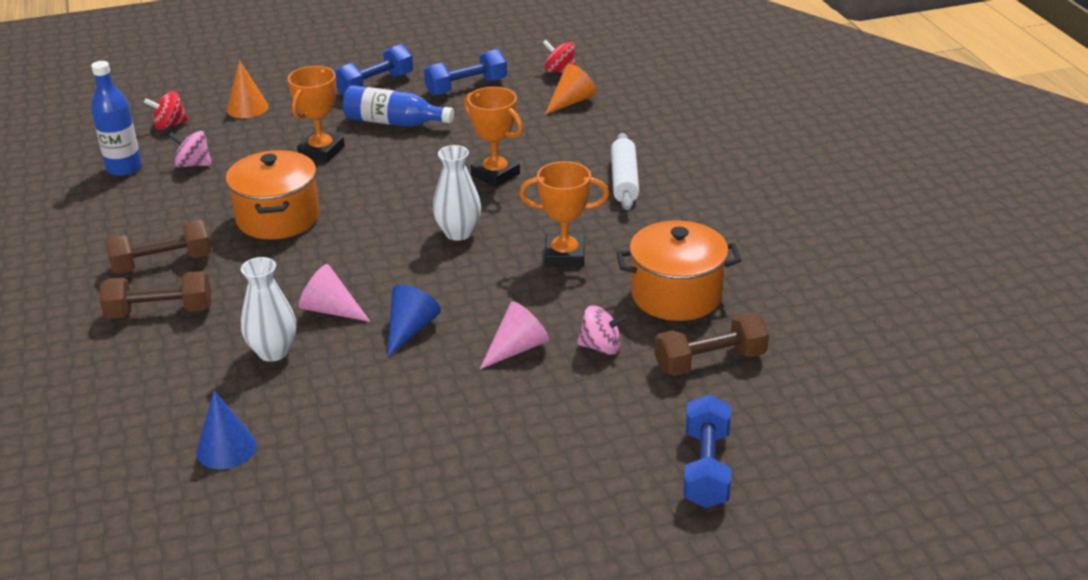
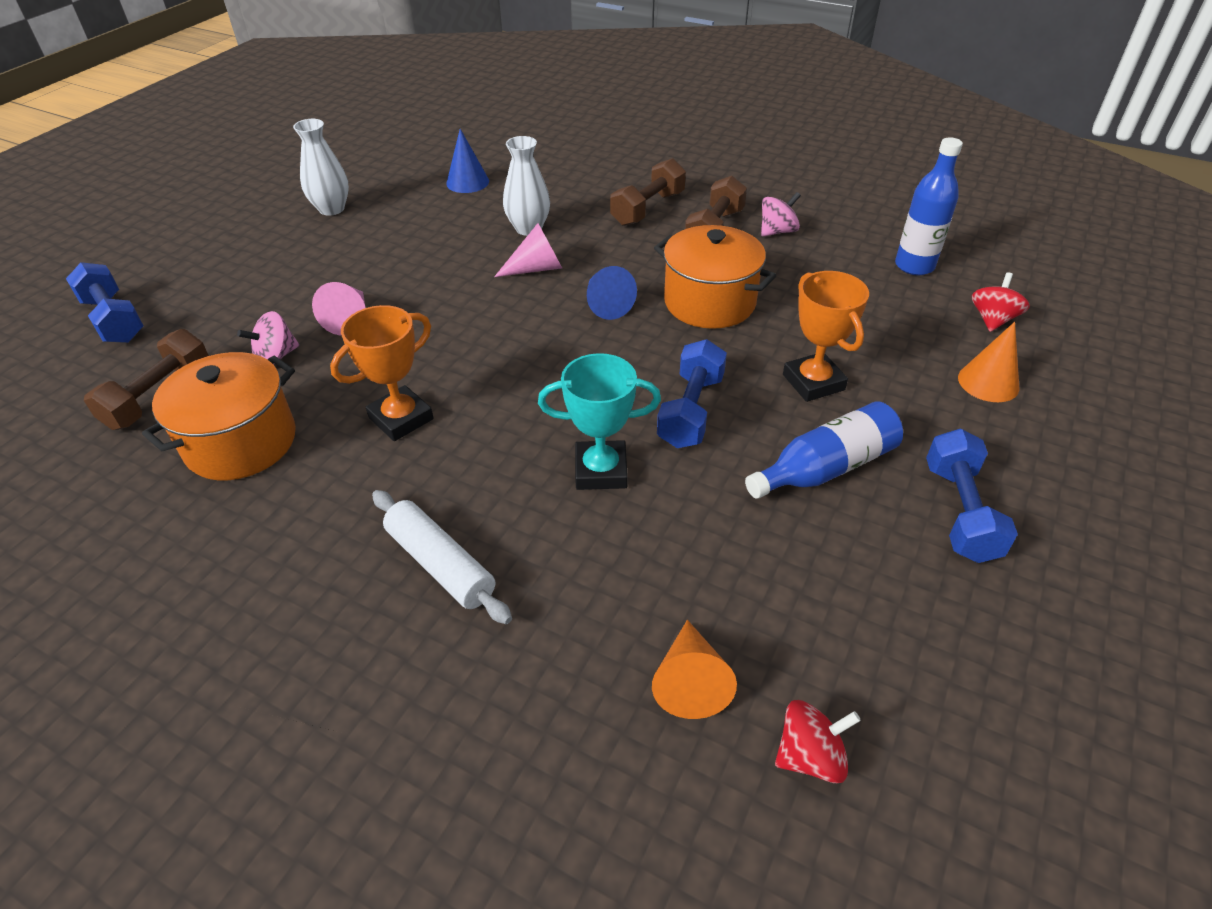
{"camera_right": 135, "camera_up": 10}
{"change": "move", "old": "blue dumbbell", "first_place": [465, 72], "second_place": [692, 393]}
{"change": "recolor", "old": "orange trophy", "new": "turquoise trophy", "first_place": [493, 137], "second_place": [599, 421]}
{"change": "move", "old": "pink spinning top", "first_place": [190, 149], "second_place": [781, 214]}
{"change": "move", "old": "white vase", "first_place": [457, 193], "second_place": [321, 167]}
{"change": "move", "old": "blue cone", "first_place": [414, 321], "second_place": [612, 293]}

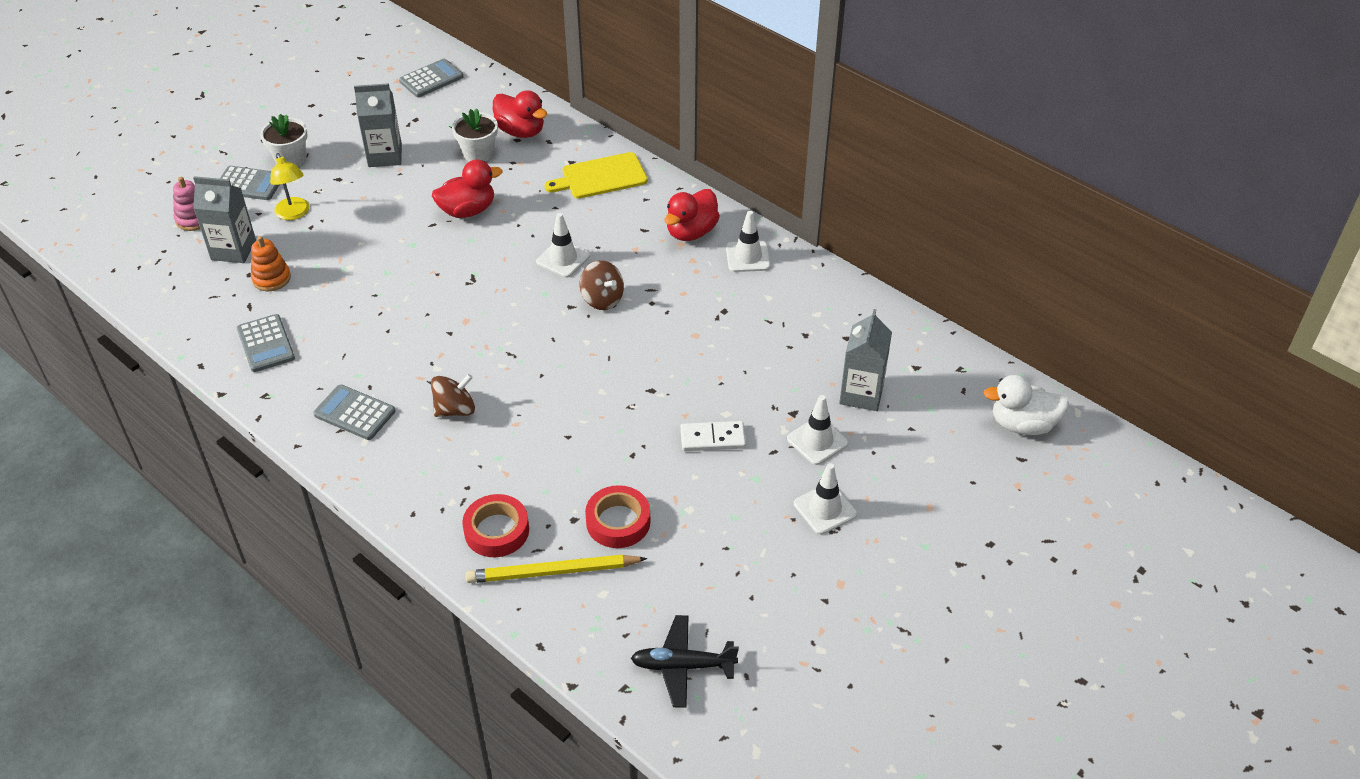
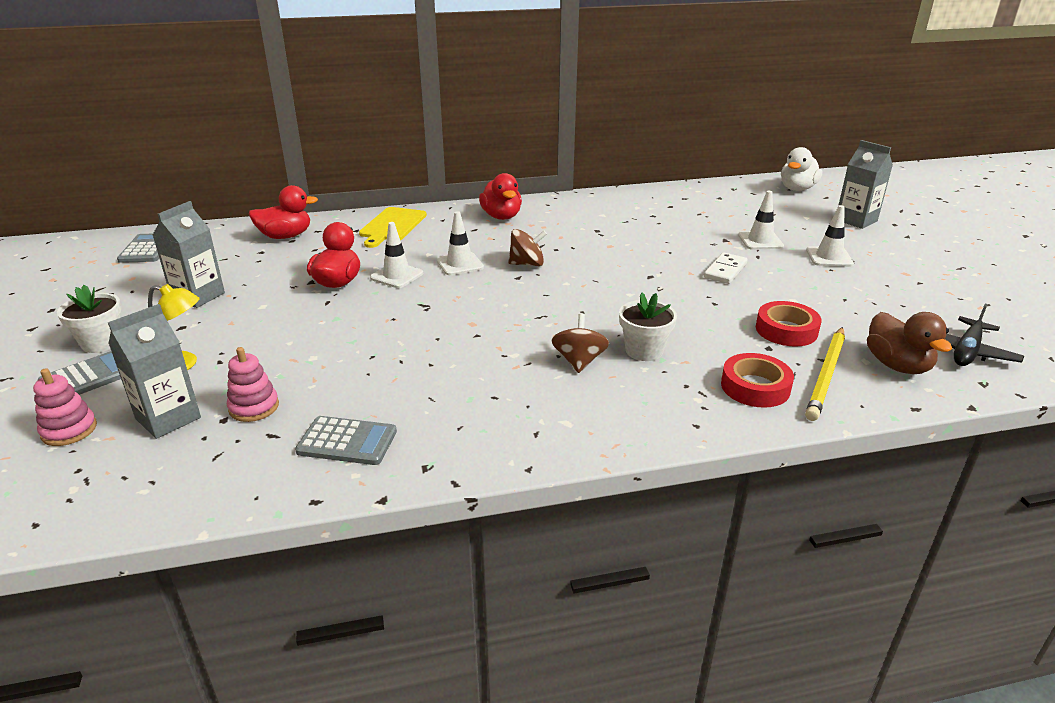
{"camera_right": -55, "camera_up": -15}
{"change": "move", "old": "white flower pot", "first_place": [475, 135], "second_place": [648, 327]}
{"change": "move", "old": "white traffic cone", "first_place": [748, 241], "second_place": [396, 255]}
{"change": "recolor", "old": "orange stacking toy", "new": "pink stacking toy", "first_place": [271, 263], "second_place": [253, 384]}
{"change": "move", "old": "grey carton", "first_place": [865, 360], "second_place": [865, 184]}
{"change": "delete", "old": "grey calculator", "first_place": [354, 412]}
{"change": "insert", "new": "brown duck", "second_place": [909, 343]}

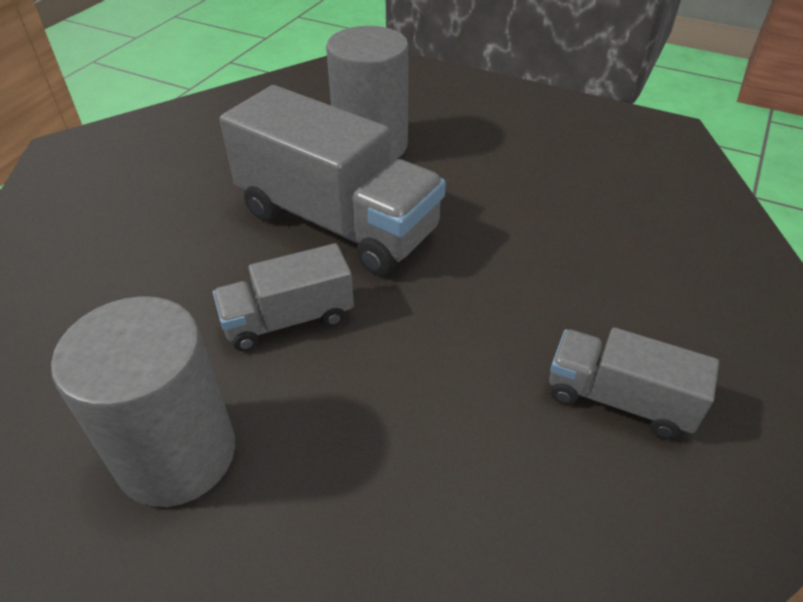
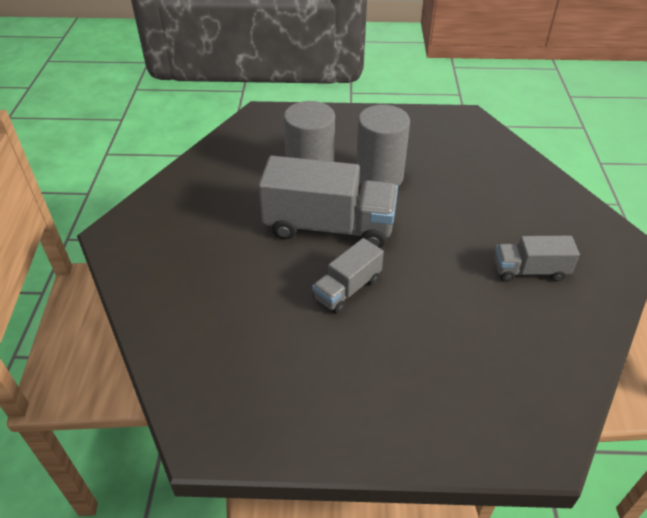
{"camera_right": -25, "camera_up": 0}
{"change": "move", "old": "grey cylinder", "first_place": [143, 401], "second_place": [383, 145]}

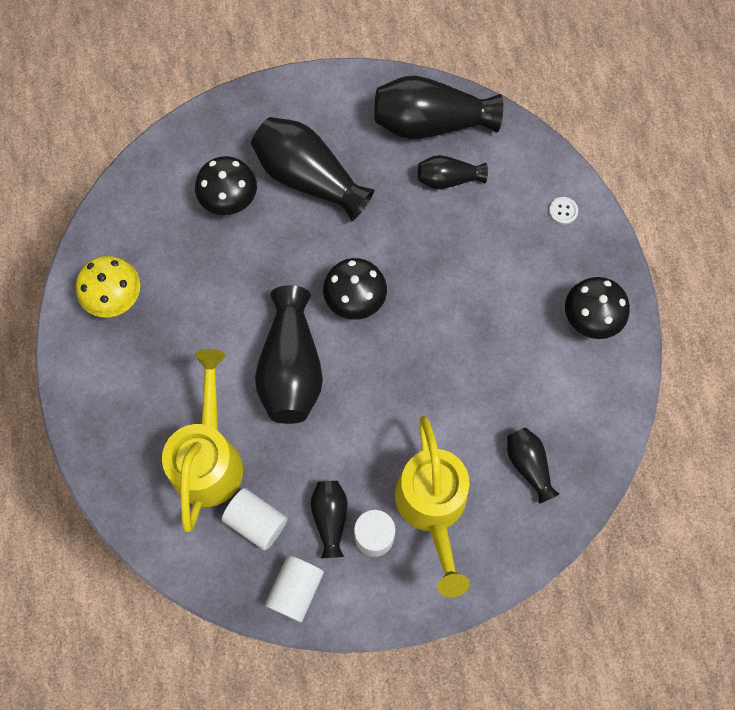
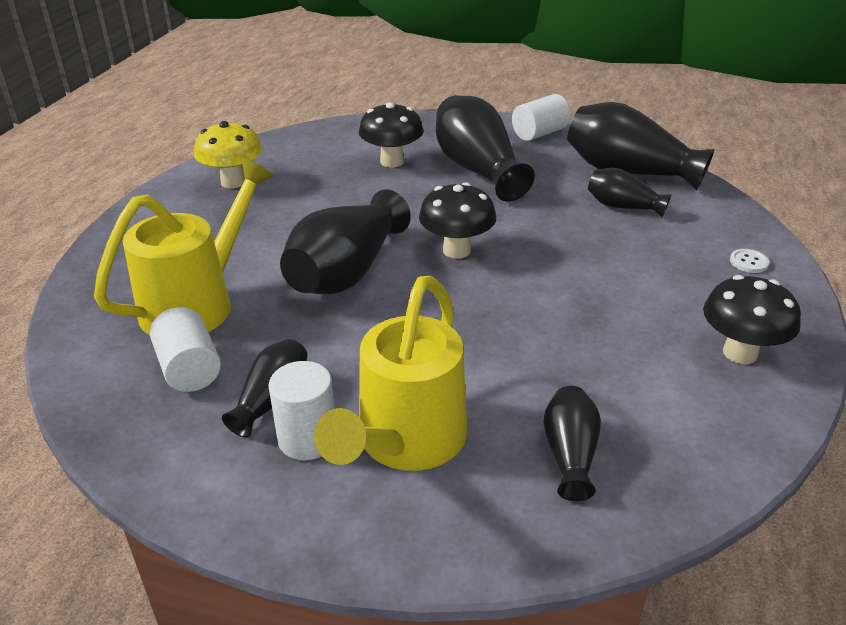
{"camera_right": 30, "camera_up": -35}
{"change": "move", "old": "white cylinder", "first_place": [294, 588], "second_place": [541, 117]}

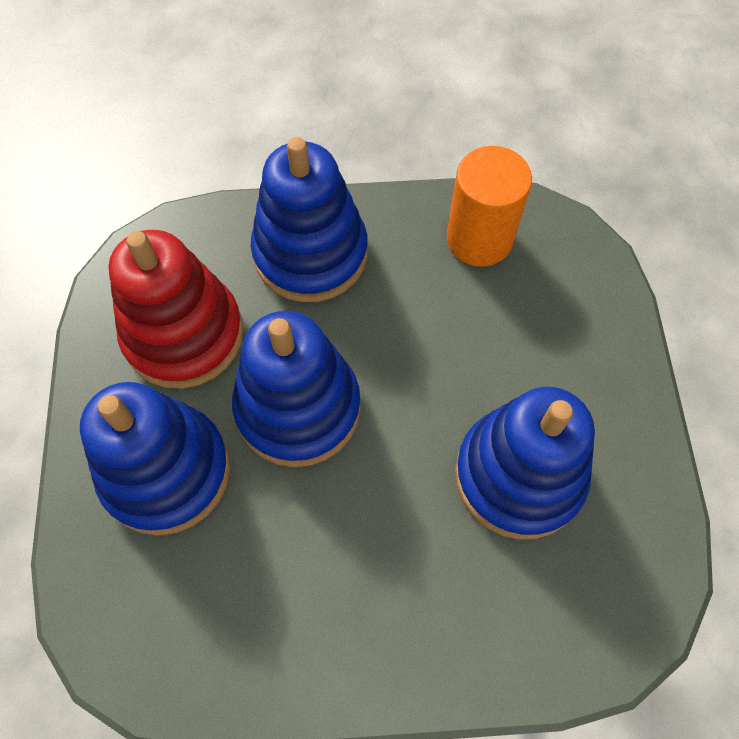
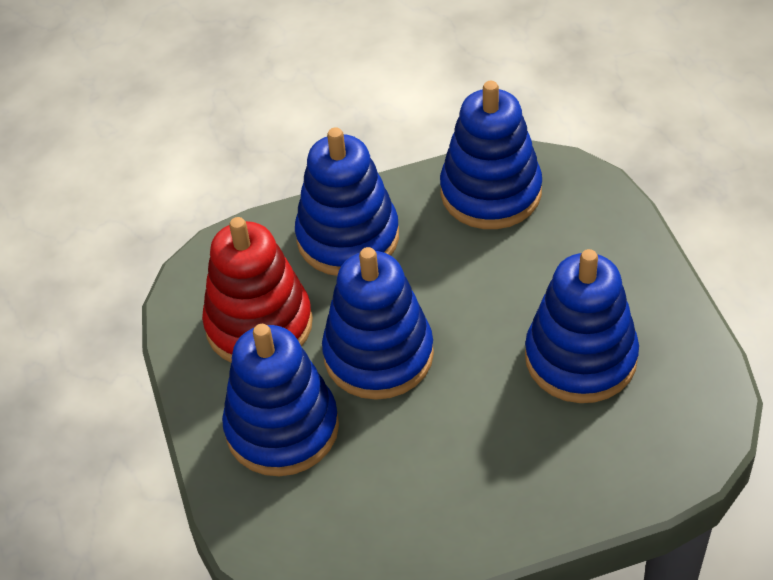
{"camera_right": -10, "camera_up": -15}
{"change": "replace", "old": "orange cylinder", "new": "blue stacking toy", "first_place": [489, 206], "second_place": [491, 155]}

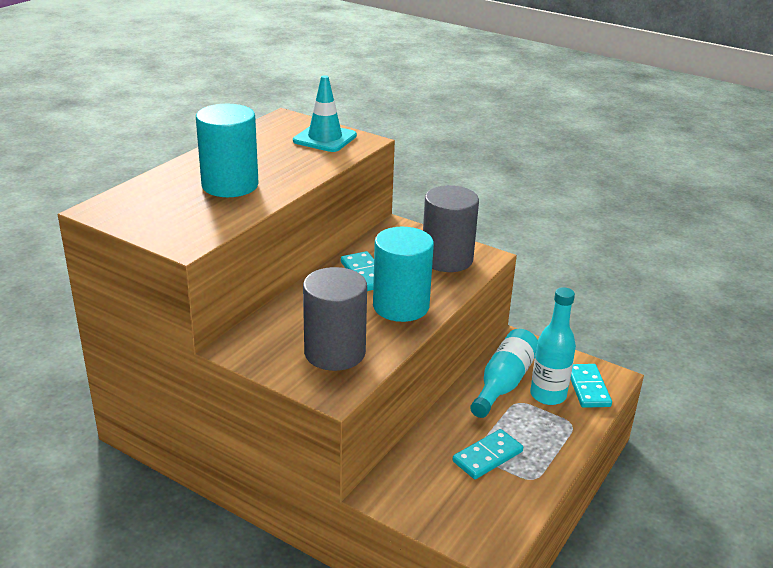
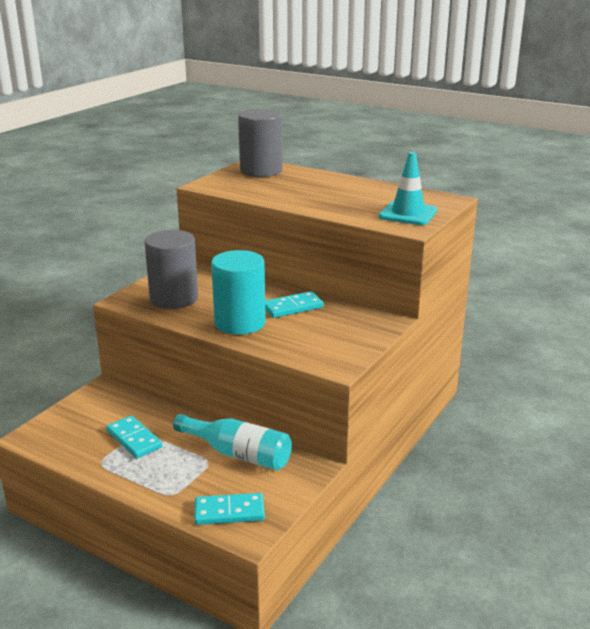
{"camera_right": 90, "camera_up": -5}
{"change": "delete", "old": "turquoise cylinder", "first_place": [227, 150]}
{"change": "move", "old": "grey cylinder", "first_place": [451, 228], "second_place": [260, 143]}
{"change": "delete", "old": "turquoise bottle", "first_place": [553, 346]}

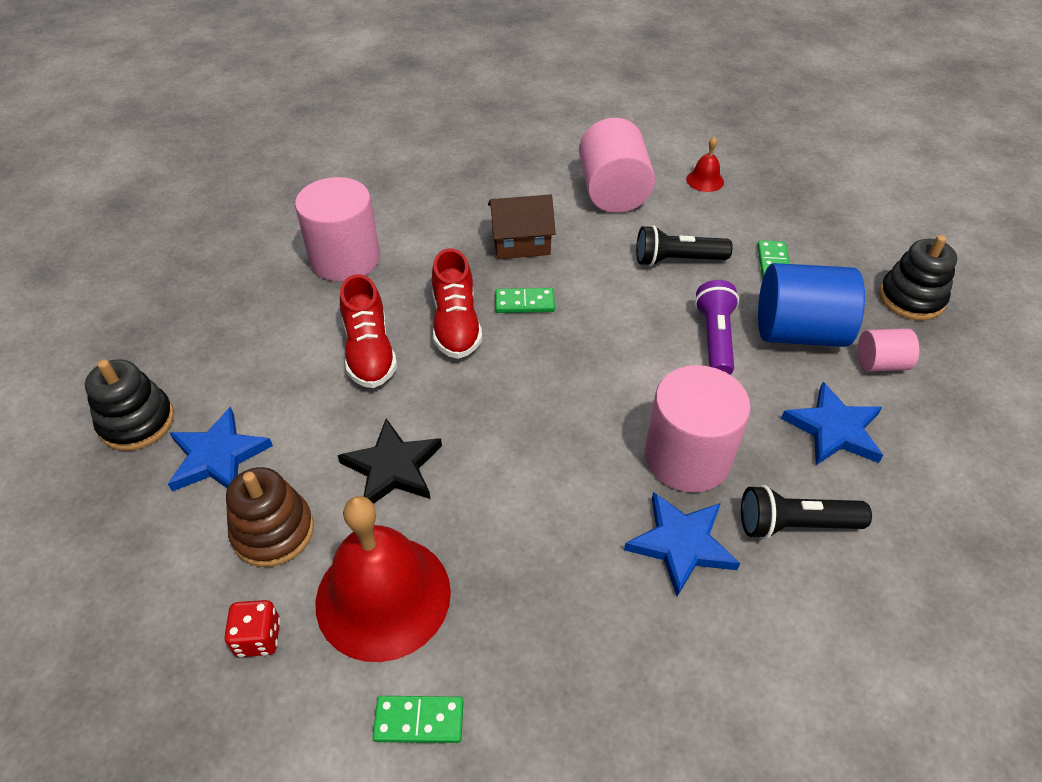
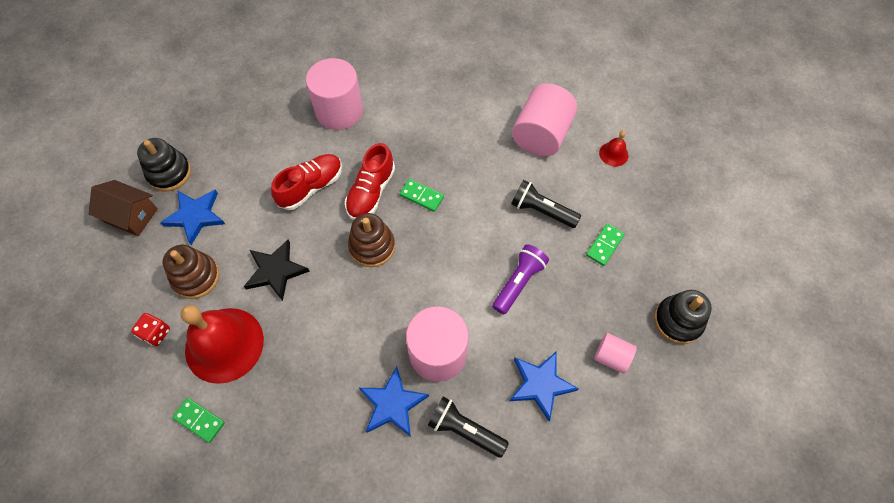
{"camera_right": 30, "camera_up": 15}
{"change": "move", "old": "brown house", "first_place": [522, 226], "second_place": [123, 208]}
{"change": "delete", "old": "blue cylinder", "first_place": [811, 305]}
{"change": "rotate", "old": "red shoe", "first_place": [368, 331], "second_place": [306, 182], "degrees": -150}
{"change": "insert", "new": "brown stacking toy", "second_place": [371, 240]}

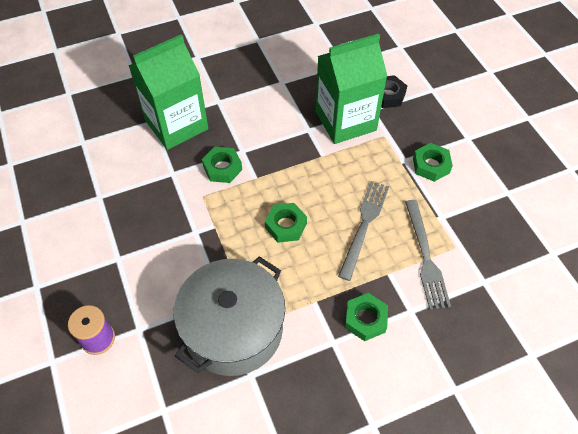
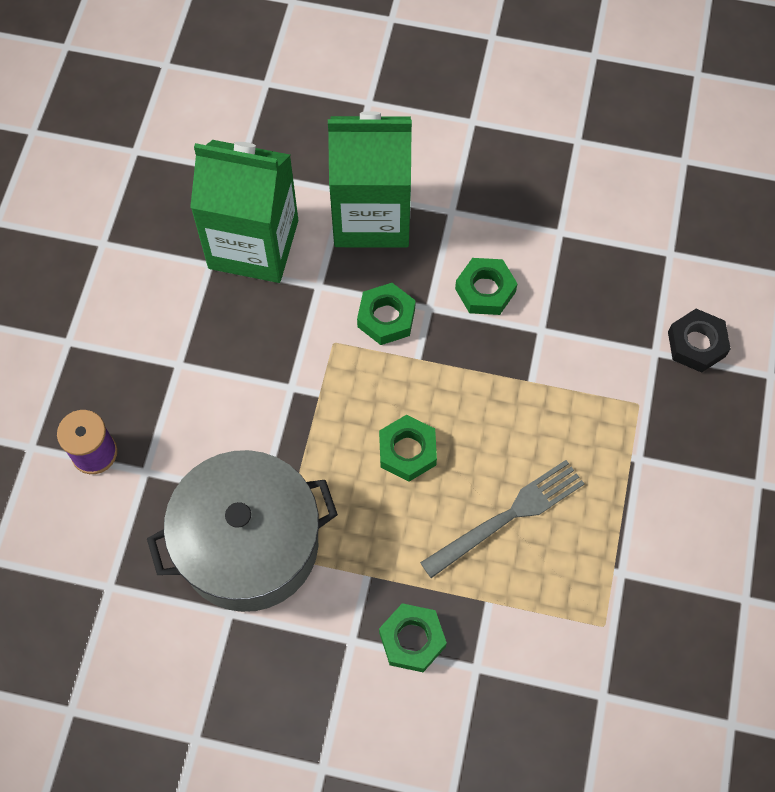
{"camera_right": 35, "camera_up": 10}
{"change": "move", "old": "green carton", "first_place": [351, 88], "second_place": [244, 211]}
{"change": "move", "old": "green nut", "first_place": [433, 162], "second_place": [486, 286]}
{"change": "delete", "old": "grey fork", "first_place": [428, 255]}

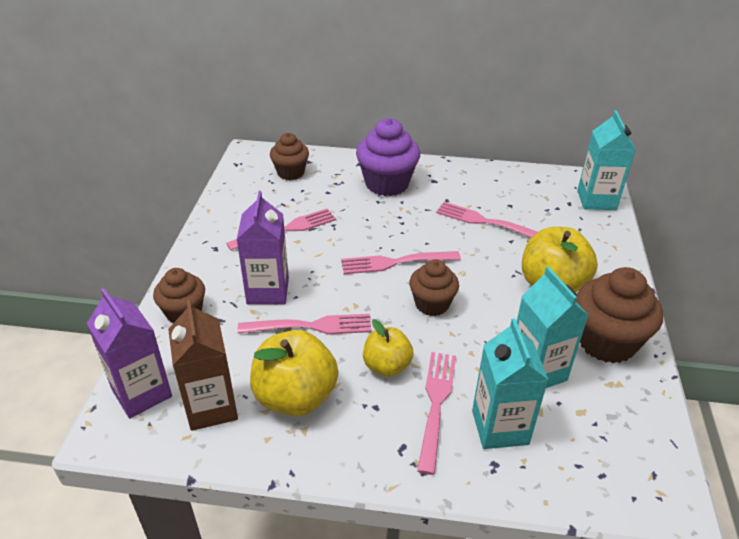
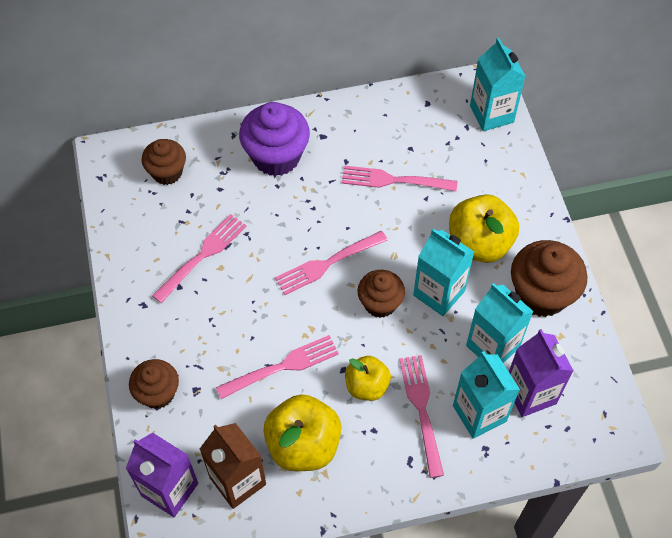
{"camera_right": -20, "camera_up": 20}
{"change": "move", "old": "purple carton", "first_place": [263, 247], "second_place": [541, 373]}
{"change": "insert", "new": "turquoise carton", "second_place": [443, 272]}

